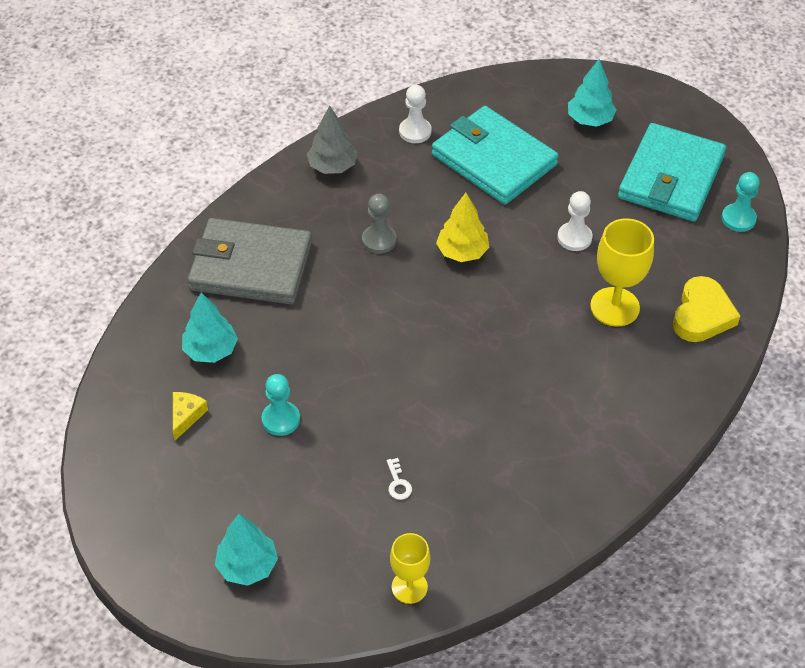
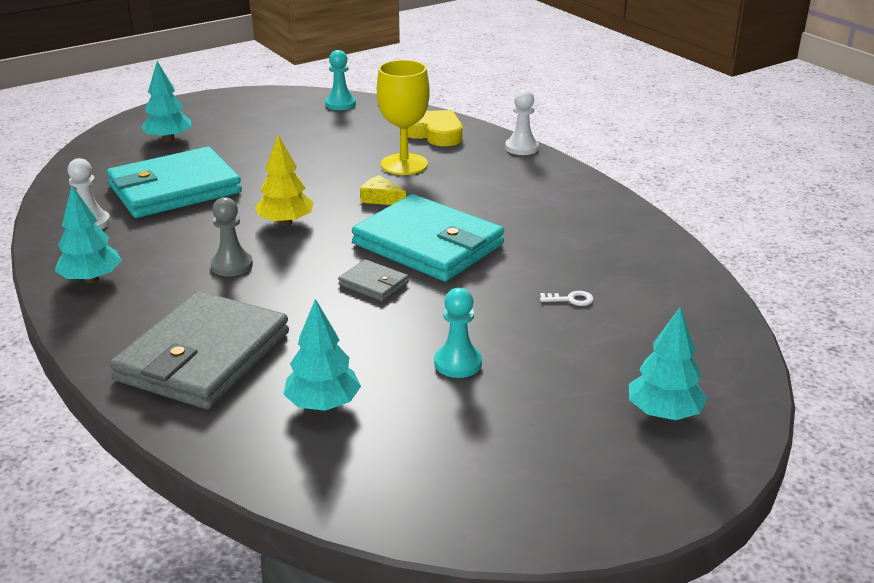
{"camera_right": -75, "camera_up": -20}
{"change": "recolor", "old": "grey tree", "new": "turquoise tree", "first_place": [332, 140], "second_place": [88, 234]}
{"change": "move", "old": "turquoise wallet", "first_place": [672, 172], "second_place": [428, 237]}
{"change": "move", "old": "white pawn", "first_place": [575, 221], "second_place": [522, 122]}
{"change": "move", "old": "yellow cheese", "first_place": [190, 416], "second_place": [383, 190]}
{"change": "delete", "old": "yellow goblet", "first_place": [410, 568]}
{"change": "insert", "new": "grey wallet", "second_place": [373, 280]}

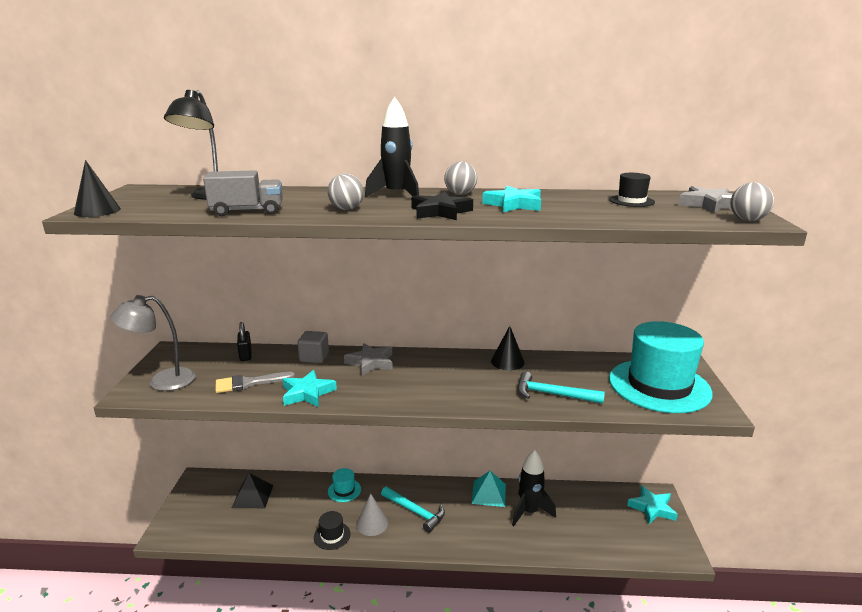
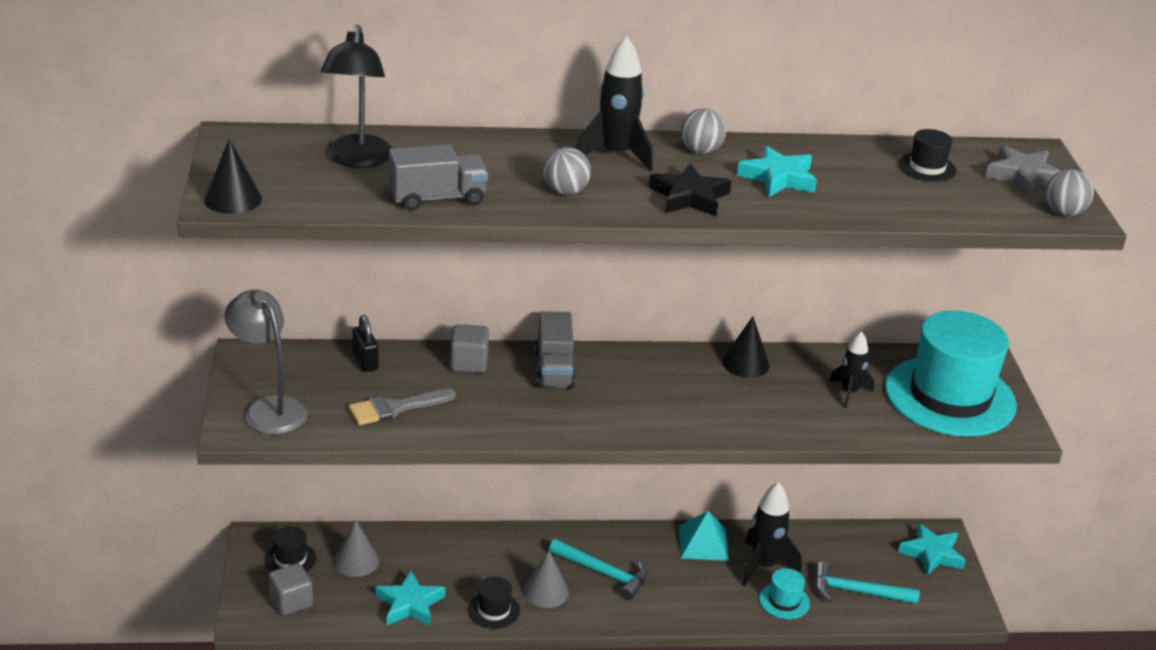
{"camera_right": -10, "camera_up": 10}
{"change": "rotate", "old": "grey lamp", "first_place": [153, 343], "second_place": [266, 362], "degrees": 75}
{"change": "replace", "old": "grey star", "new": "grey truck", "first_place": [368, 359], "second_place": [555, 350]}
{"change": "move", "old": "turquoise star", "first_place": [309, 388], "second_place": [410, 598]}
{"change": "move", "old": "turquoise hammer", "first_place": [561, 387], "second_place": [867, 582]}
{"change": "move", "old": "turquoise hat", "first_place": [344, 485], "second_place": [784, 593]}
{"change": "replace", "old": "black pyramid", "new": "grey cone", "first_place": [252, 490], "second_place": [356, 548]}
{"change": "insert", "new": "black rocket", "second_place": [851, 369]}
{"change": "insert", "new": "black hat", "second_place": [290, 549]}
{"change": "insert", "new": "grey cube", "second_place": [290, 589]}

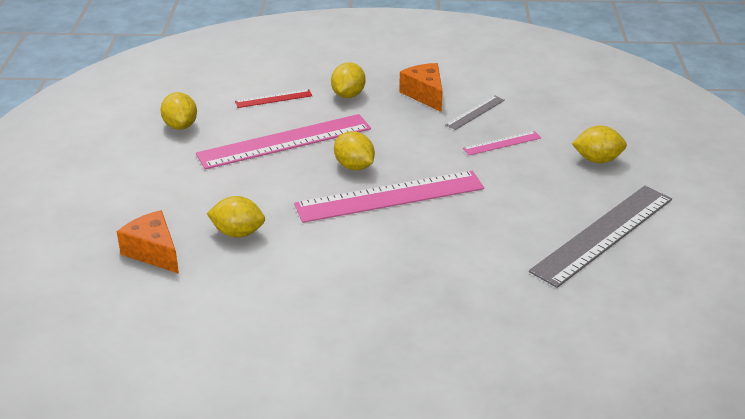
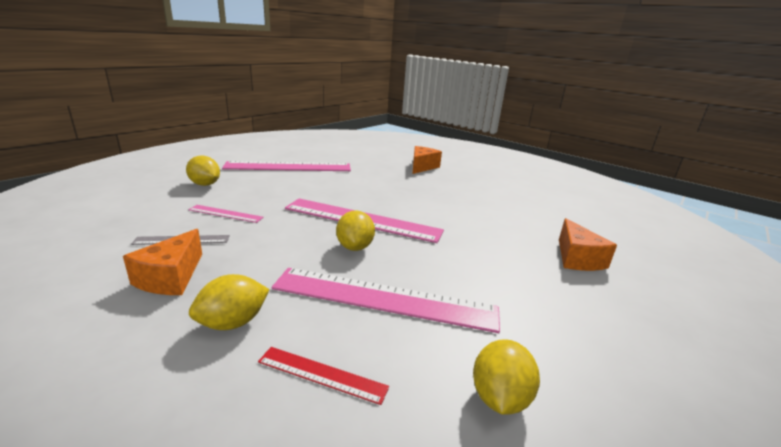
{"camera_right": -145, "camera_up": -10}
{"change": "recolor", "old": "grey ruler", "new": "pink ruler", "first_place": [600, 237], "second_place": [286, 166]}
{"change": "delete", "old": "yellow lemon", "first_place": [236, 217]}
{"change": "insert", "new": "orange cheese", "second_place": [427, 160]}

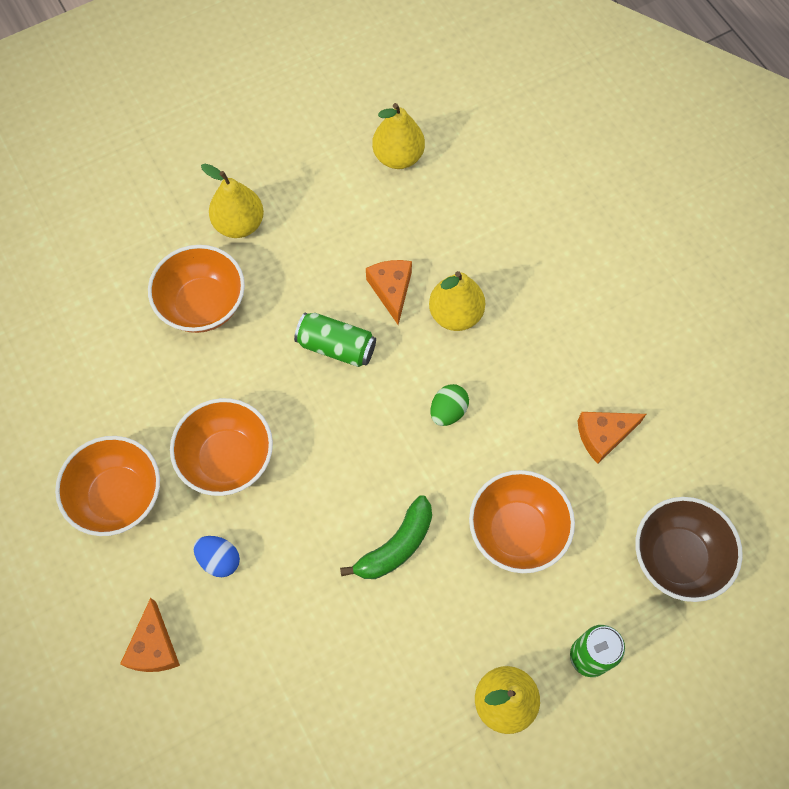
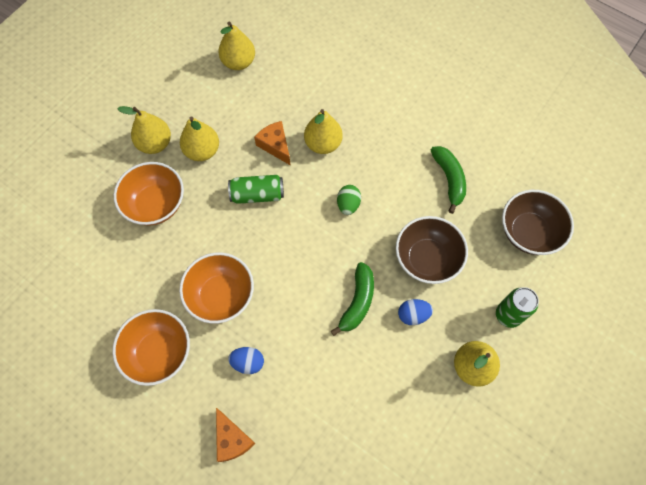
{"camera_right": -25, "camera_up": 0}
{"change": "replace", "old": "orange cheese", "new": "green banana", "first_place": [611, 438], "second_place": [448, 180]}
{"change": "recolor", "old": "orange bowl", "new": "brown bowl", "first_place": [522, 521], "second_place": [432, 250]}
{"change": "insert", "new": "yellow pear", "second_place": [199, 138]}
{"change": "insert", "new": "blue egg", "second_place": [415, 312]}

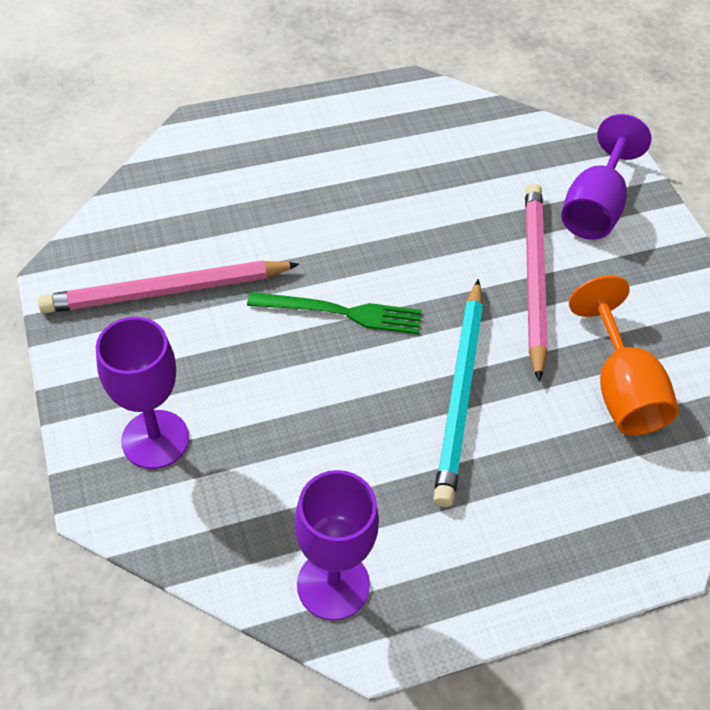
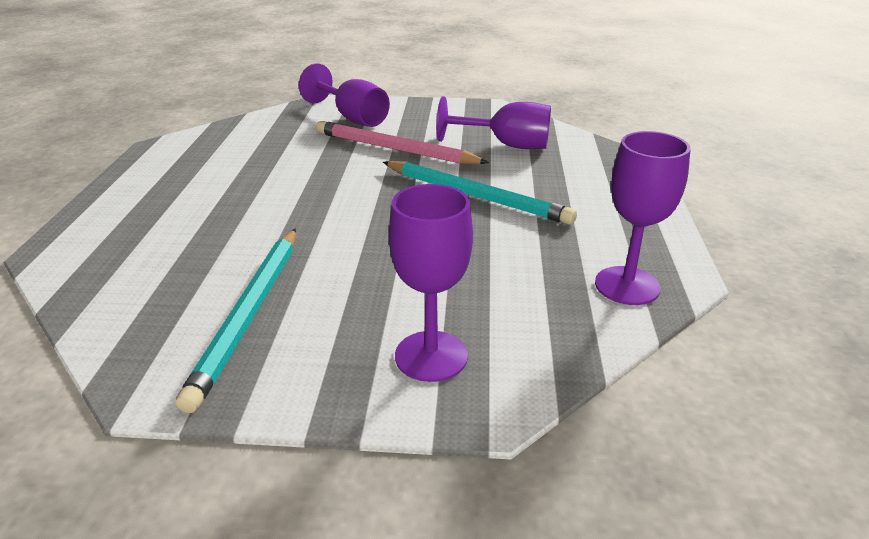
{"camera_right": -65, "camera_up": -20}
{"change": "recolor", "old": "pink pencil", "new": "turquoise pencil", "first_place": [169, 287], "second_place": [236, 320]}
{"change": "recolor", "old": "orange goblet", "new": "purple goblet", "first_place": [624, 355], "second_place": [493, 122]}
{"change": "delete", "old": "green fork", "first_place": [334, 313]}

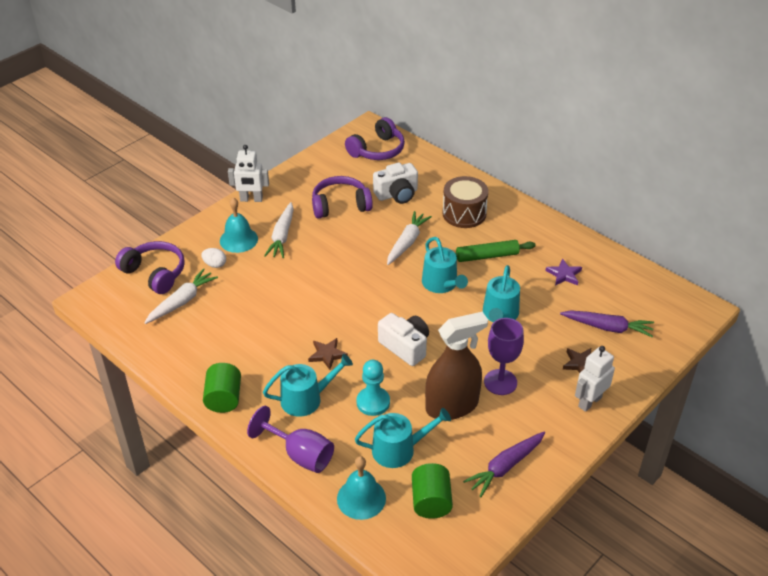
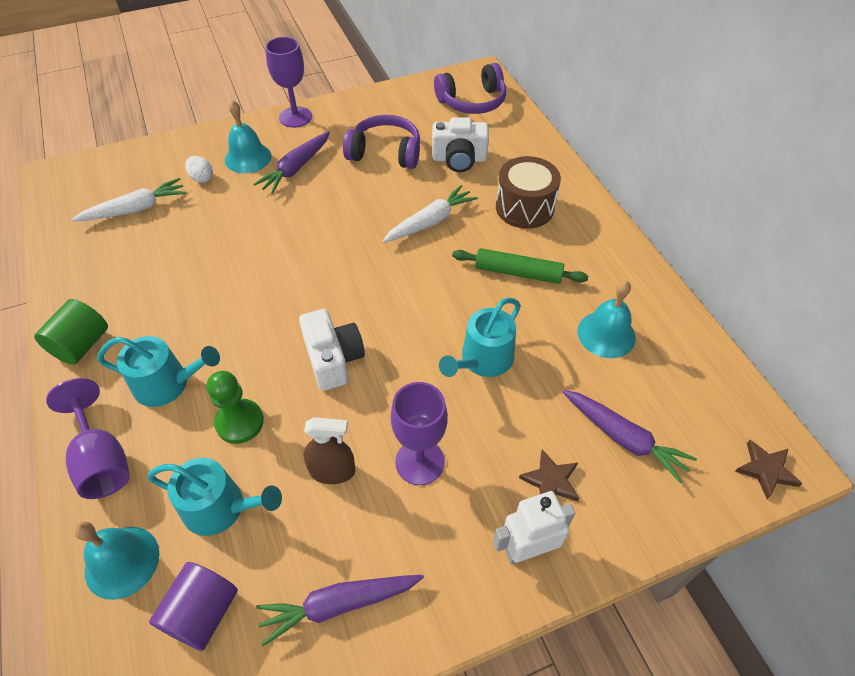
{"camera_right": 25, "camera_up": 10}
{"change": "replace", "old": "white robot", "new": "purple goblet", "first_place": [248, 173], "second_place": [288, 82]}
{"change": "recolor", "old": "white carrot", "new": "purple carrot", "first_place": [279, 230], "second_place": [291, 162]}
{"change": "delete", "old": "turquoise watering can", "first_place": [445, 265]}
{"change": "delete", "old": "purple headphones", "first_place": [150, 267]}
{"change": "replace", "old": "purple star", "new": "turquoise bell", "first_place": [563, 272], "second_place": [607, 319]}
{"change": "resize", "old": "brown spray bottle", "first_place": [456, 366], "second_place": [329, 450], "factor": 0.56}
{"change": "move", "old": "brown star", "first_place": [328, 354], "second_place": [769, 469]}
{"change": "recolor", "old": "turquoise pawn", "new": "green pawn", "first_place": [373, 388], "second_place": [235, 407]}
{"change": "recolor", "old": "green cylinder", "new": "purple cylinder", "first_place": [432, 491], "second_place": [193, 606]}

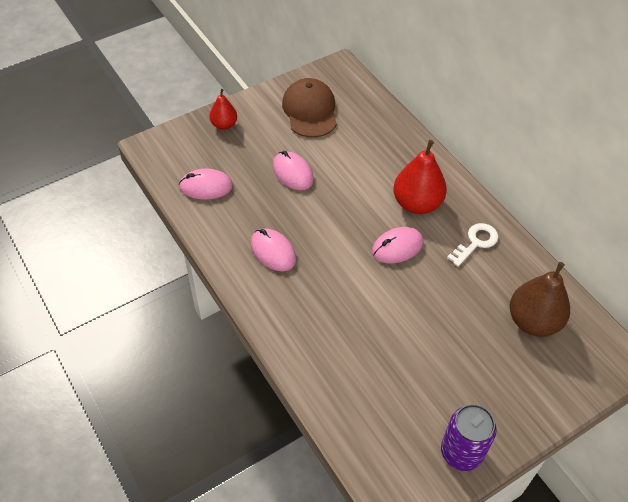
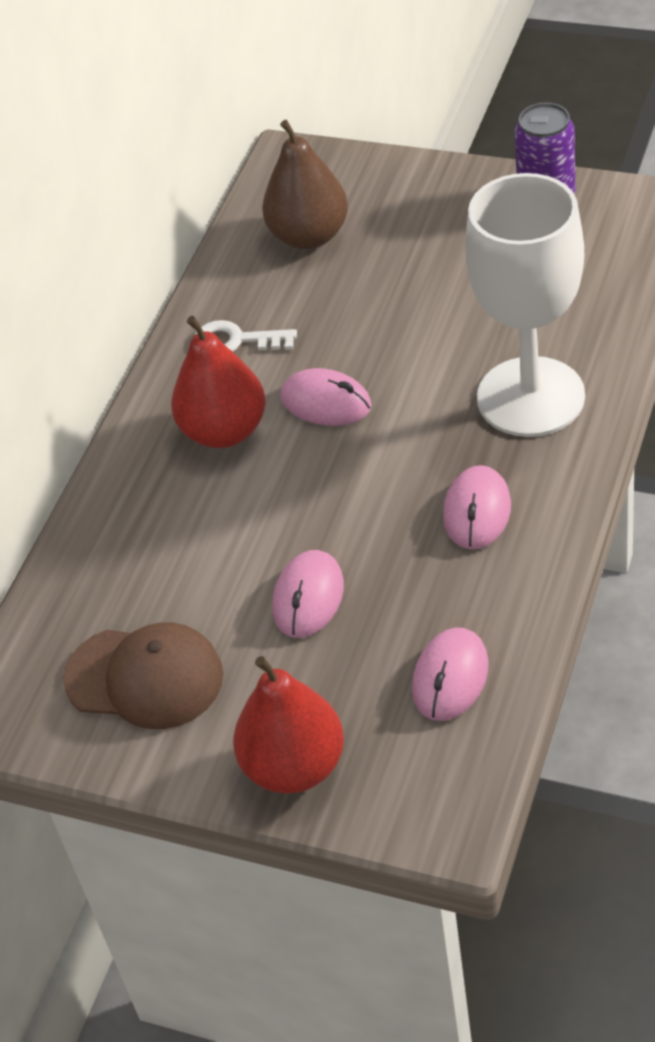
{"camera_right": -120, "camera_up": -5}
{"change": "rotate", "old": "brown cap", "first_place": [309, 108], "second_place": [143, 675], "degrees": -120}
{"change": "resize", "old": "red pear", "first_place": [223, 109], "second_place": [288, 725], "factor": 1.75}
{"change": "rotate", "old": "pink mouse", "first_place": [206, 184], "second_place": [450, 674], "degrees": 60}
{"change": "insert", "new": "white goblet", "second_place": [525, 305]}

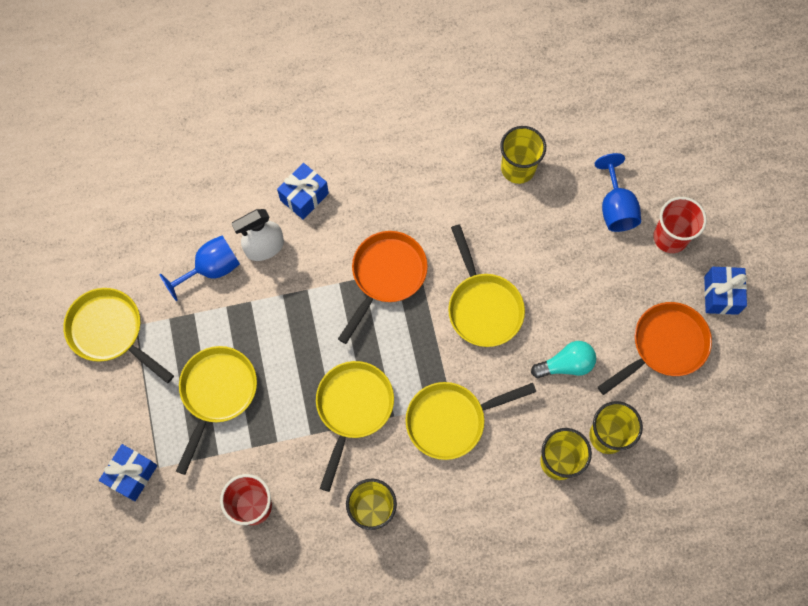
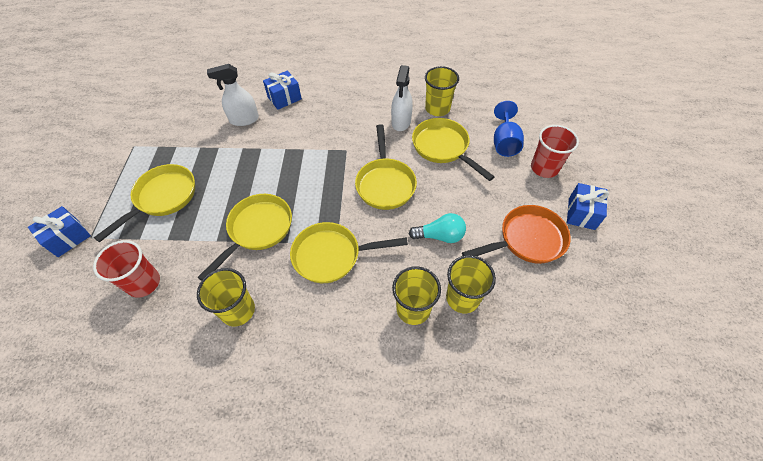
{"camera_right": 15, "camera_up": -15}
{"change": "delete", "old": "orange pan", "first_place": [383, 287]}
{"change": "delete", "old": "blue goblet", "first_place": [199, 268]}
{"change": "move", "old": "yellow pan", "first_place": [118, 335], "second_place": [453, 149]}
{"change": "insert", "new": "white spray bottle", "second_place": [402, 98]}

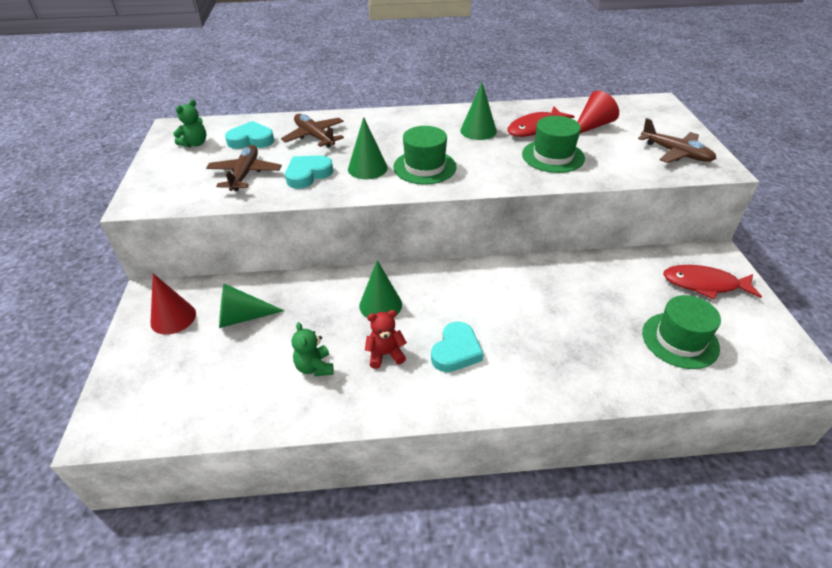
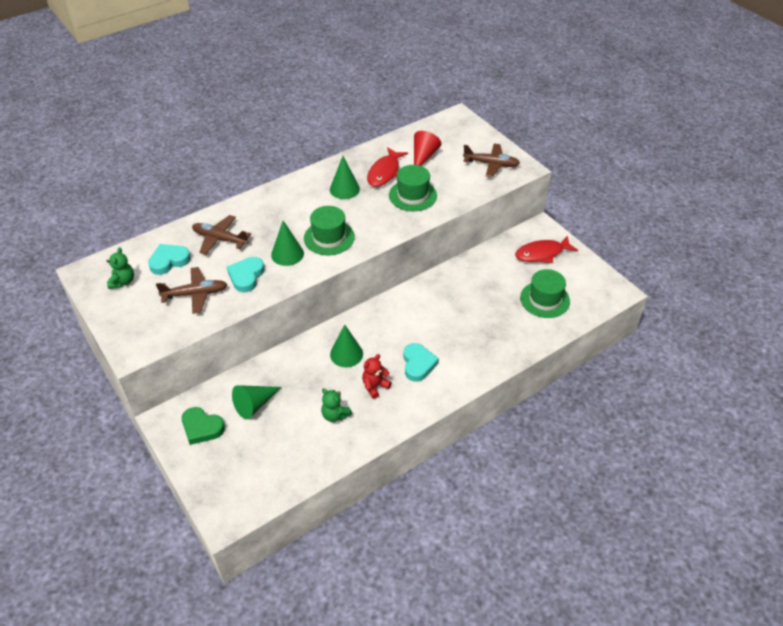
{"camera_right": -30, "camera_up": 5}
{"change": "rotate", "old": "brown plane", "first_place": [244, 168], "second_place": [191, 290], "degrees": 105}
{"change": "replace", "old": "red cone", "new": "green heart", "first_place": [173, 304], "second_place": [203, 426]}

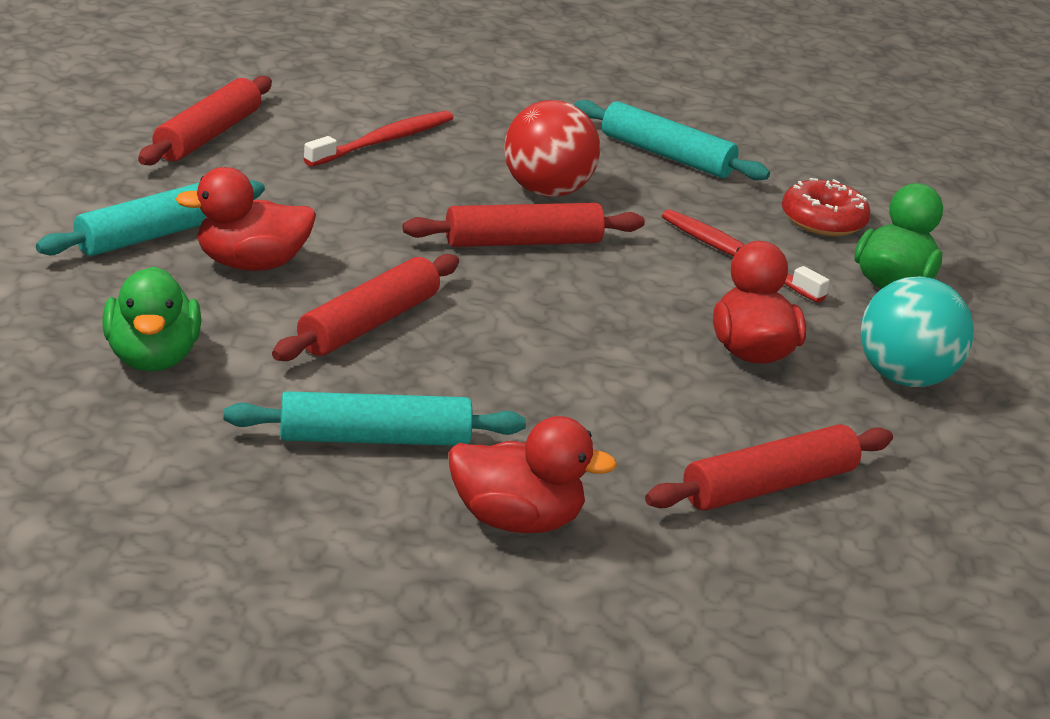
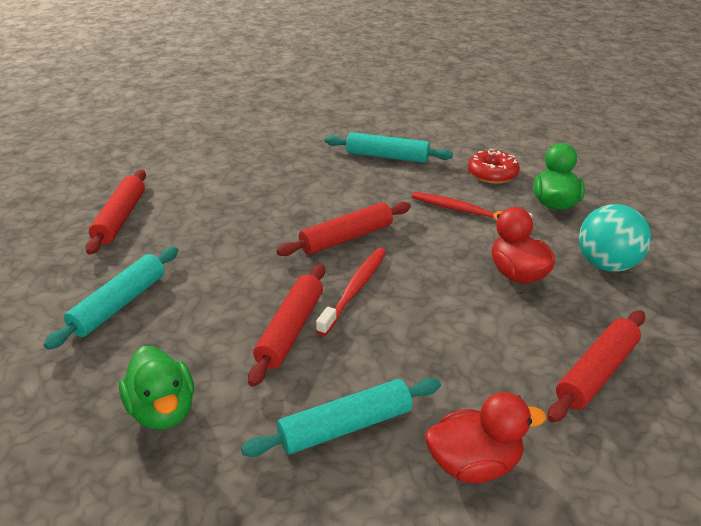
{"camera_right": -15, "camera_up": 5}
{"change": "delete", "old": "red ball", "first_place": [552, 148]}
{"change": "move", "old": "red toothbrush", "first_place": [379, 139], "second_place": [351, 292]}
{"change": "delete", "old": "red duck", "first_place": [245, 219]}

